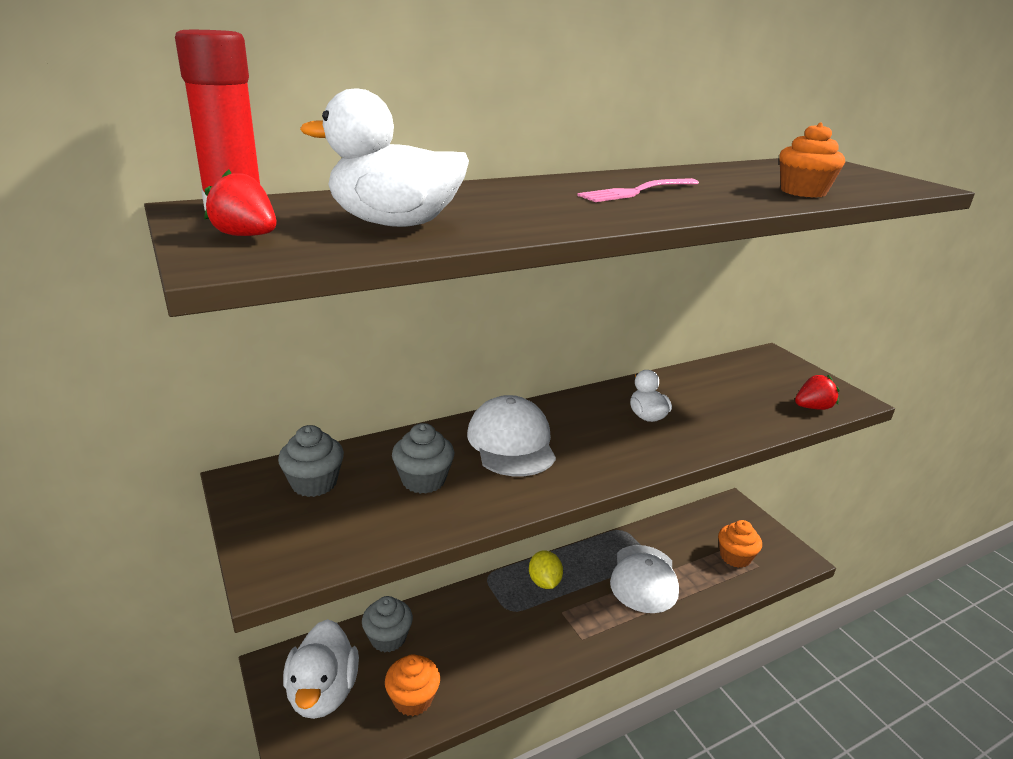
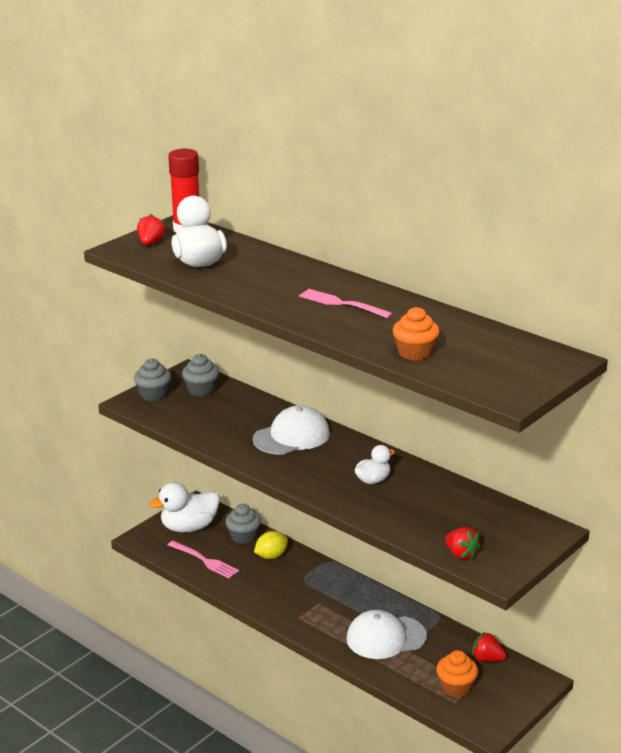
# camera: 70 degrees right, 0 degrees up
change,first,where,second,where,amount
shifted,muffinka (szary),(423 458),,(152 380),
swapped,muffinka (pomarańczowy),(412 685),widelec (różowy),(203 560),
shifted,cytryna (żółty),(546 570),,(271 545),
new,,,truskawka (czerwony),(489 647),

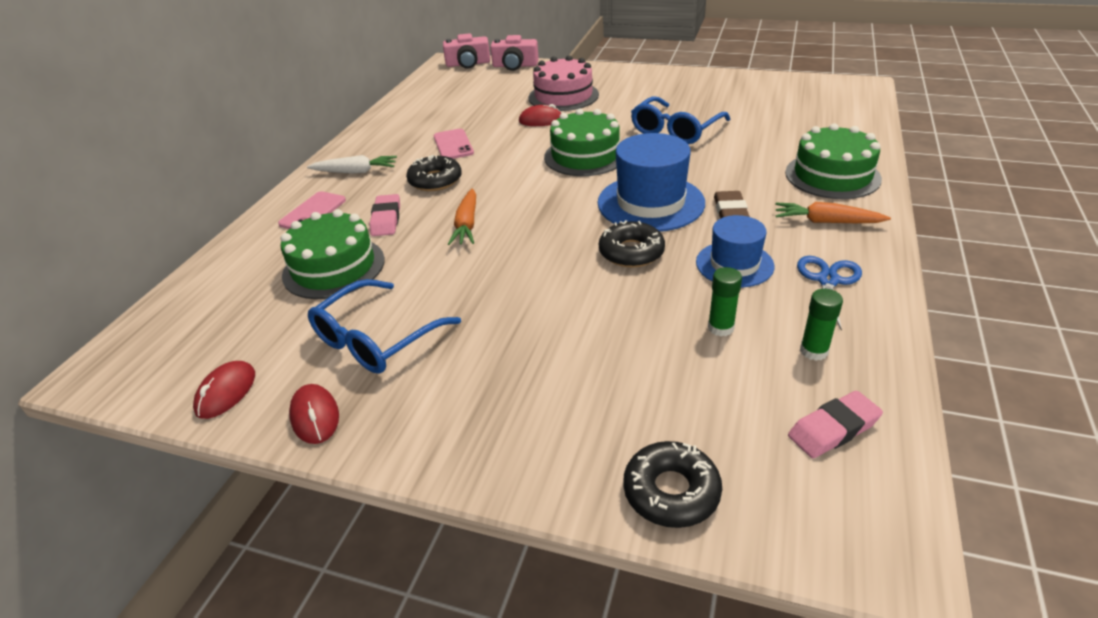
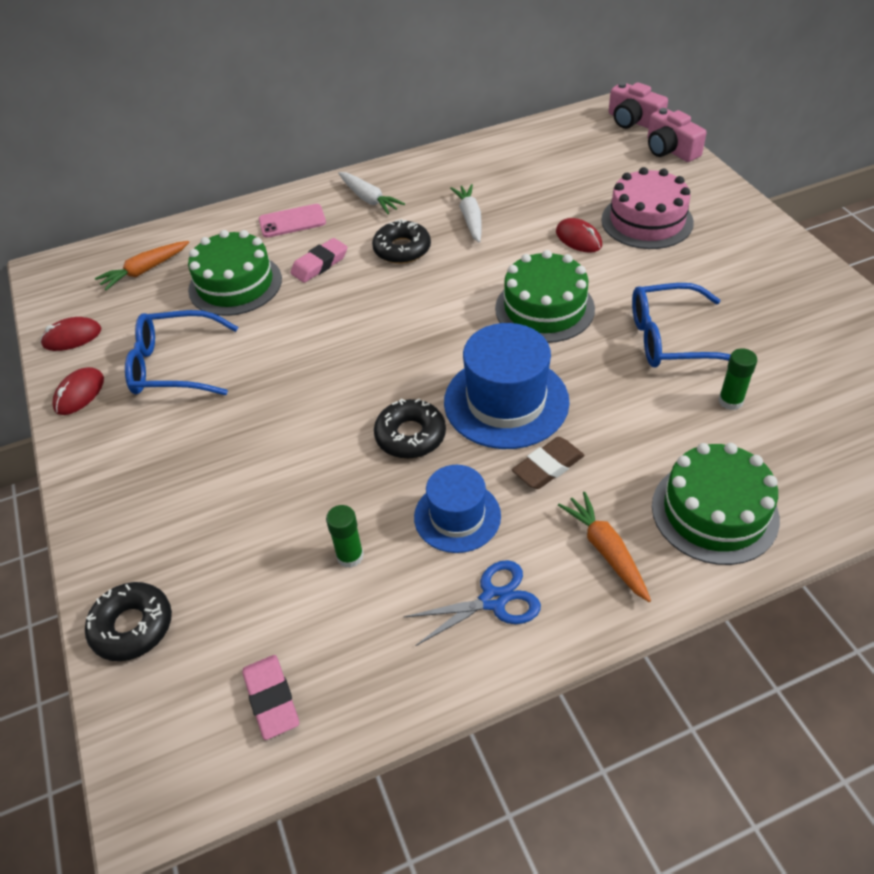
# camera: 50 degrees right, 10 degrees up
change,first,where,second,where,amount
shifted,marchewka (pomarańczowy),(462 217),,(142 265),
rotated,gumka do mazania (różowy),(835 424),,(270 697),45 degrees clockwise
swapped,telefon (różowy),(454 144),marchewka (biały),(466 213),
shifted,klej w sztyfcie (zielony),(821 325),,(737 379),

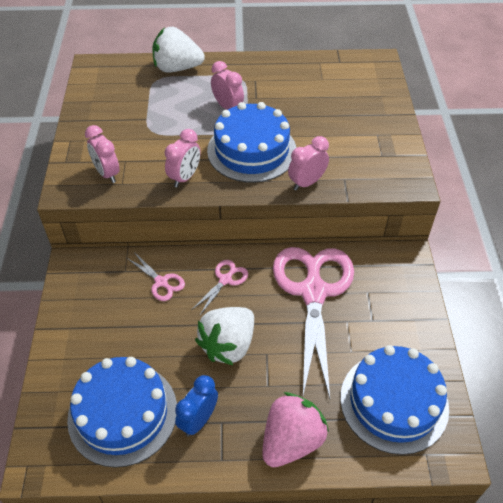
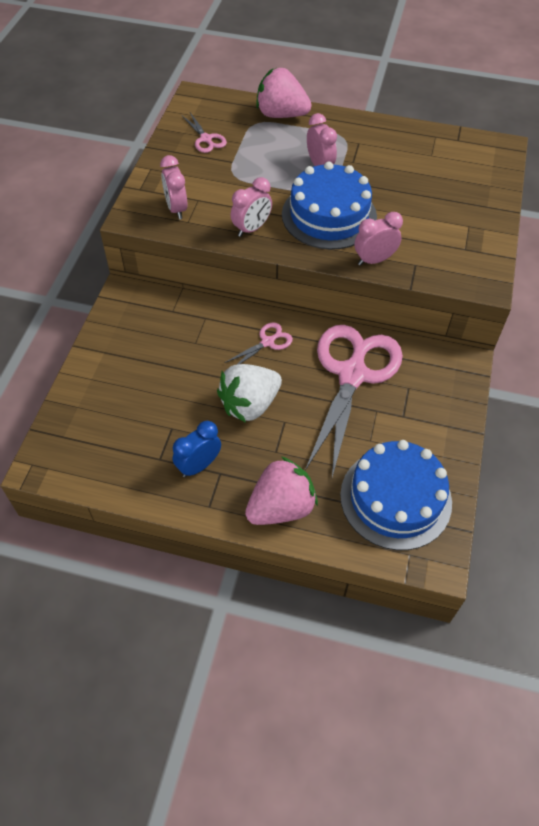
# camera: 15 degrees right, 5 degrees up
change,first,where,second,where,amount
shifted,nożyczki (różowy),(156 276),,(204 133),
repainted,truskawka (biały),(178 49),truskawka (różowy),(284 93),
gone,tort (niebieski),(122 412),,,

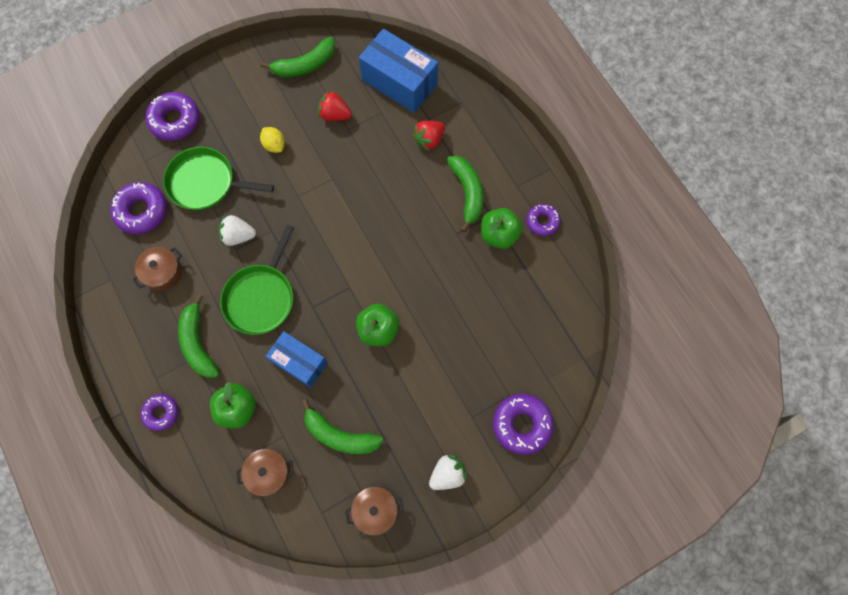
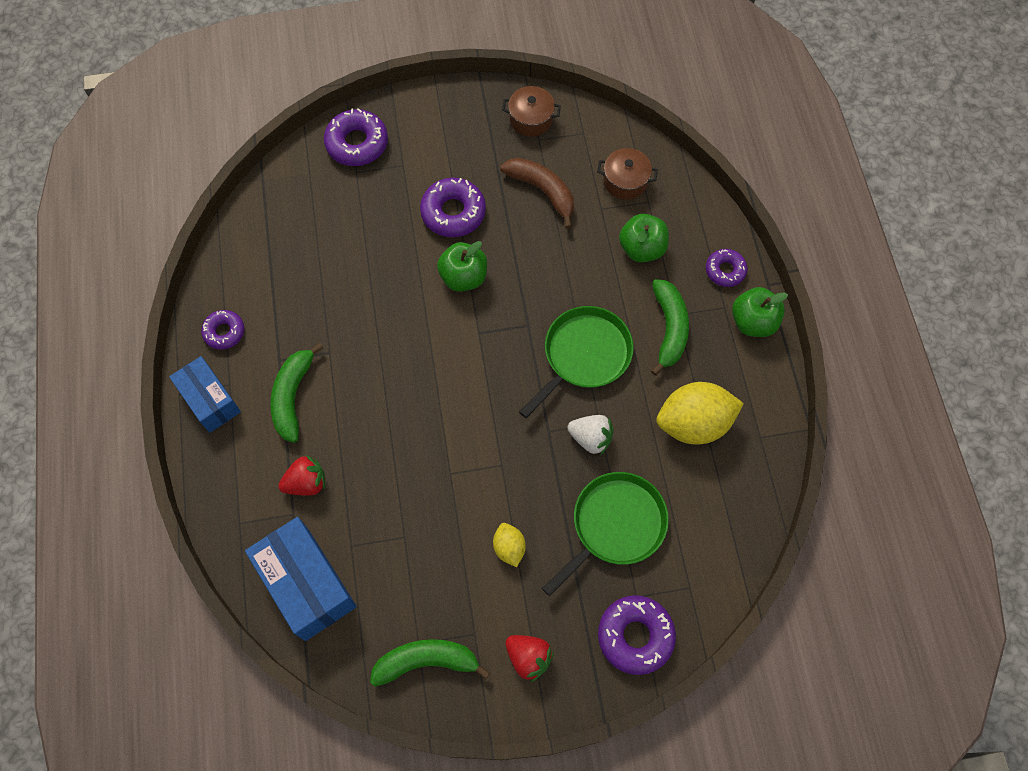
# camera: 160 degrees left, 5 degrees down
change,first,where,second,where,amount
shifted,pudełko (niebieski),(296 359),,(205 394),
shifted,donut (fioletowy),(138 208),,(453 207),
repainted,banan (zielony),(343 426),banan (brązowy),(537 193),
shifted,truskawka (czerwony),(335 105),,(529 658),
rotated,patelnia (zielony),(218 178),,(605 534),75 degrees counterclockwise
swapped,garnek (brązowy),(157 269),cytryna (żółty),(700 413),
shifted,jabłko (zielony),(501 228),,(760 312),
gone,truskawka (biały),(448 472),,,

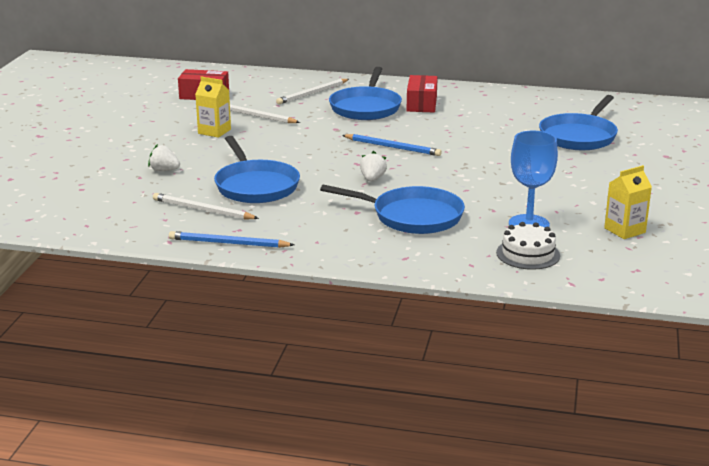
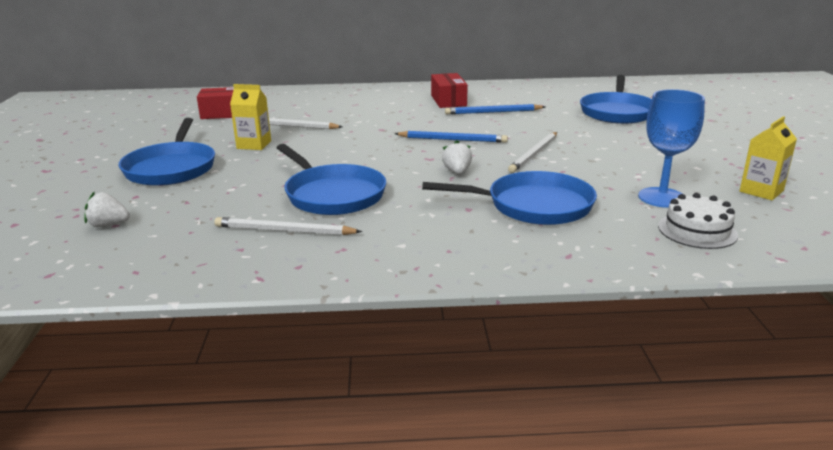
# camera: 15 degrees left, 0 degrees up
change,first,where,second,where,amount
shifted,truskawka (biały),(164 157),,(107 209),
shifted,patelnia (niebieski),(365 93),,(167 152),
shifted,ołówek (niebieski),(231 239),,(495 109),
shifted,ołówek (biały),(312 91),,(532 152),

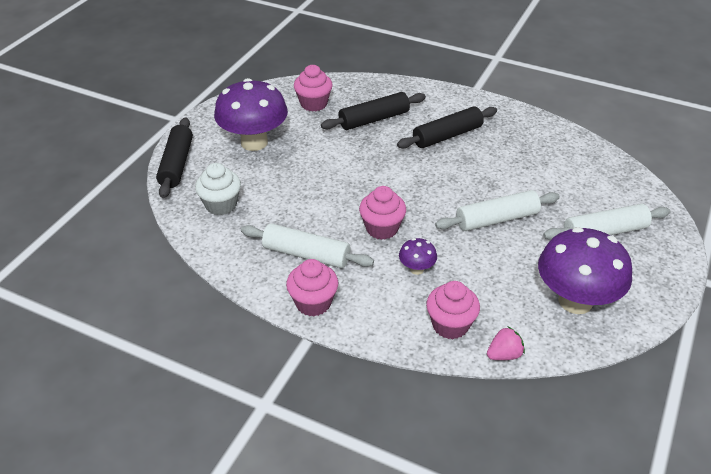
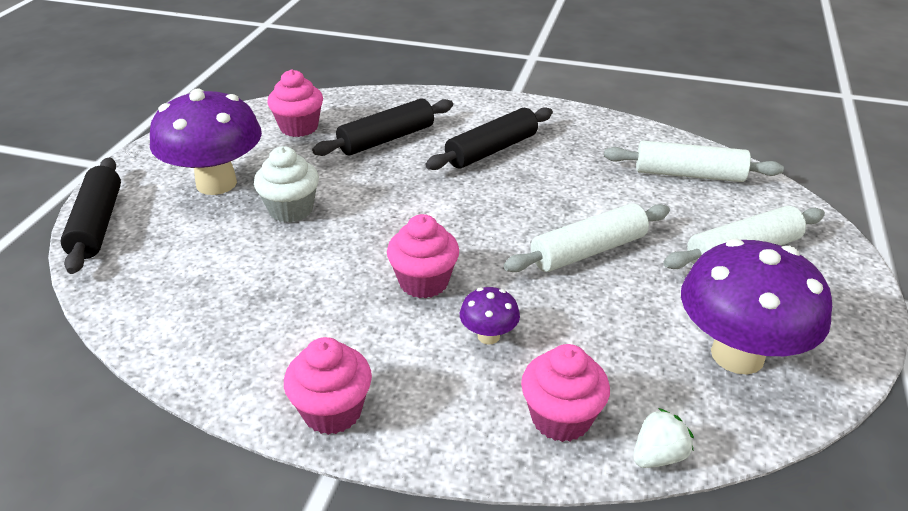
# camera: 10 degrees left, 5 degrees down
change,first,where,second,where,amount
shifted,muffinka (biały),(218 189),,(286 184),
shifted,wałek do ciasta (biały),(307 245),,(694 161),
repainted,truskawka (różowy),(506 343),truskawka (biały),(663 438),

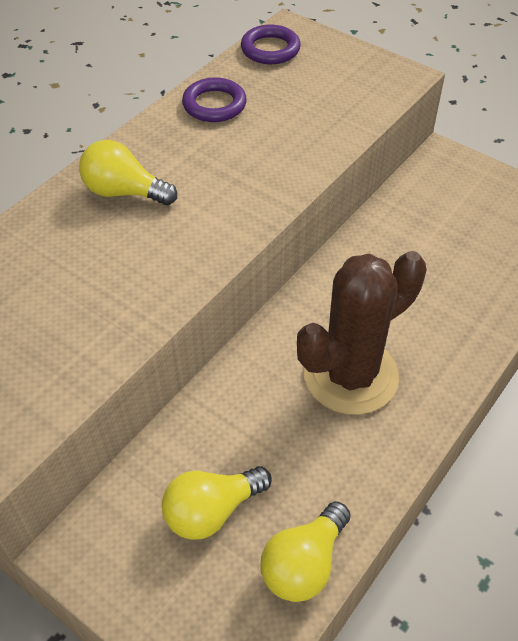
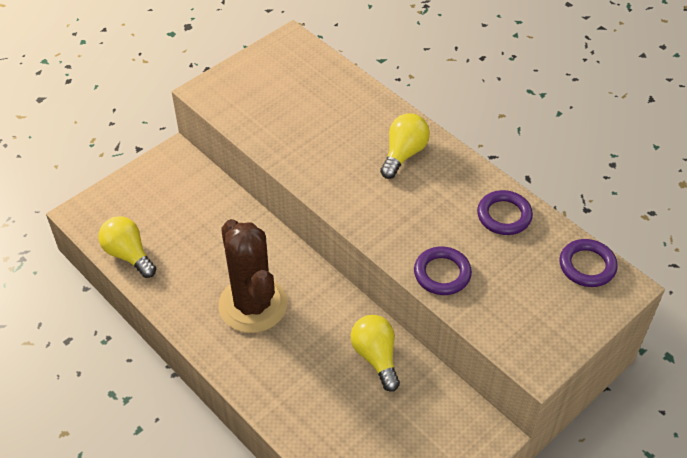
# camera: 100 degrees right, 0 degrees up
change,first,where,second,where,amount
shifted,żarówka (żółty),(217 503),,(375 353),
new,,,pierścień (fioletowy),(443 270),

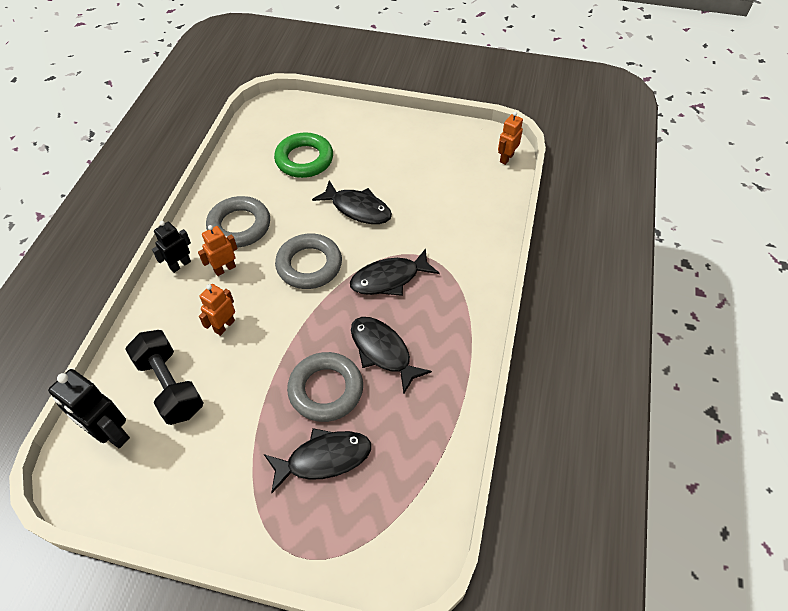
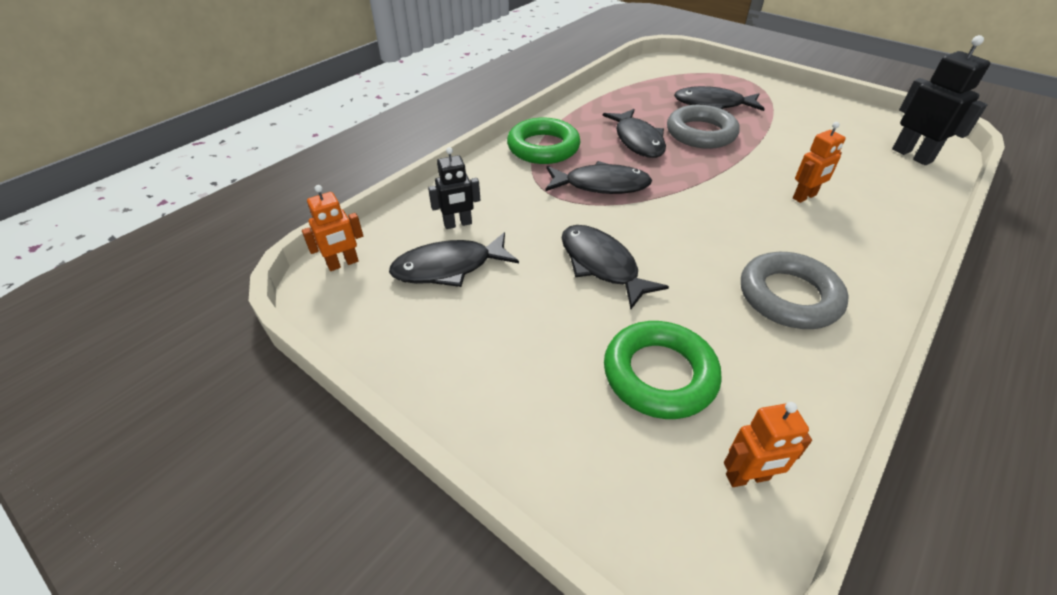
# camera: 155 degrees left, 10 degrees down
change,first,where,second,where,amount
new,,,ryba (czarny),(454 259),
shifted,robot (czarny),(171 247),,(454 188),
new,,,pierścień (zielony),(544 141),
shifted,robot (pomarańczowy),(218 250),,(768 444),
gone,hantel (czarny),(164 377),,,
gone,pierścień (szary),(308 261),,,

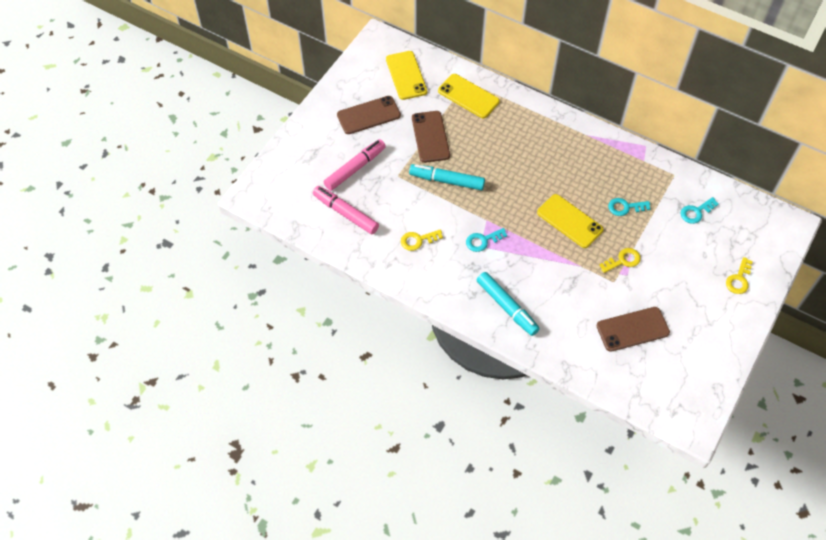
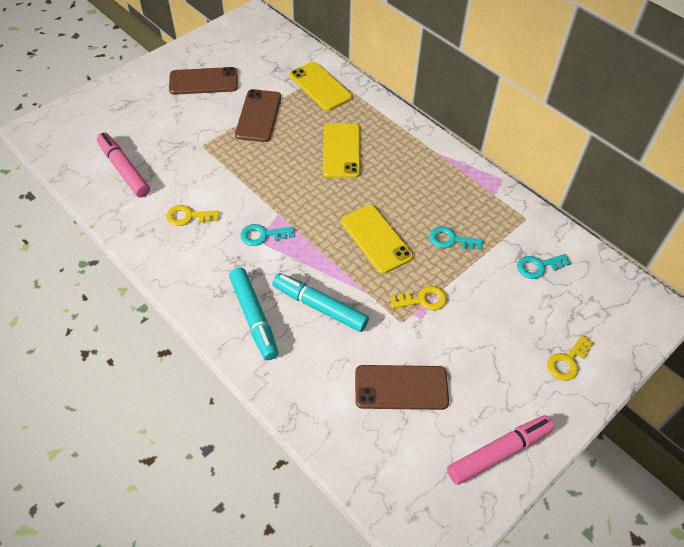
# camera: 15 degrees right, 5 degrees down
change,first,where,second,where,amount
shifted,flamaster (turkusowy),(447 177),,(320 302),
shifted,telefon (żółty),(406 75),,(341 150),
shifted,flamaster (różowy),(355 165),,(500 450),

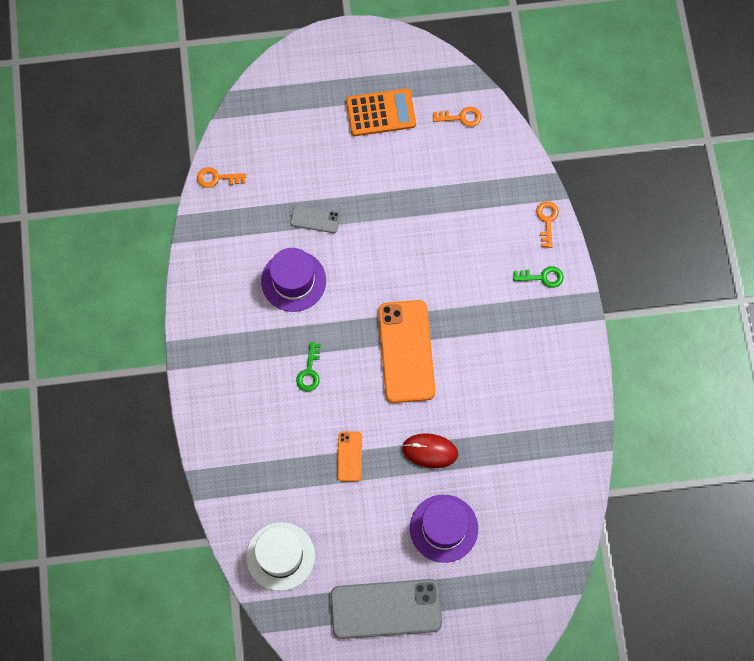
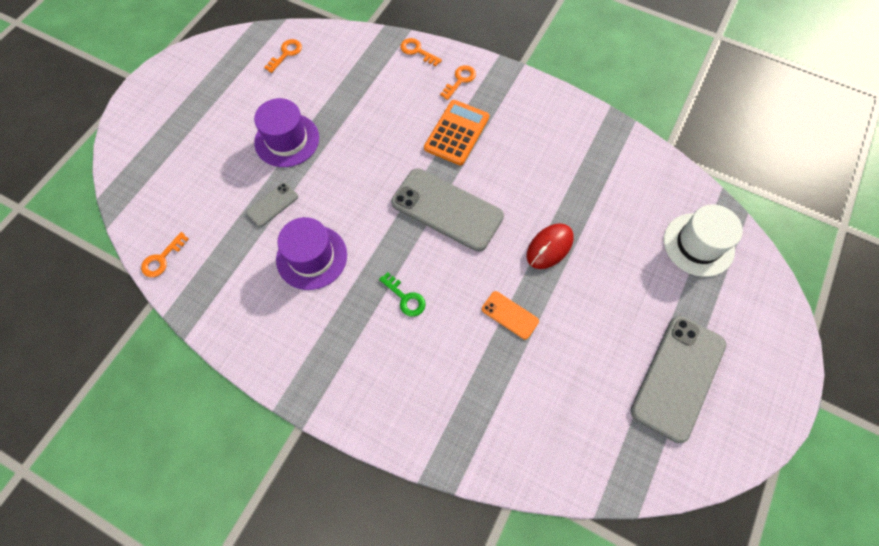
# camera: 55 degrees left, 5 degrees down
change,first,where,second,where,amount
shifted,kapelusz (fioletowy),(444 529),,(286 132),
repainted,telefon (pomarańczowy),(406 351),telefon (szary),(447 210),
shifted,kalkulator (pomarańczowy),(381 112),,(456 132),
repainted,klucz (zielony),(538 277),klucz (pomarańczowy),(458 82),
shifted,kapelusz (biały),(280 556),,(703 240),

